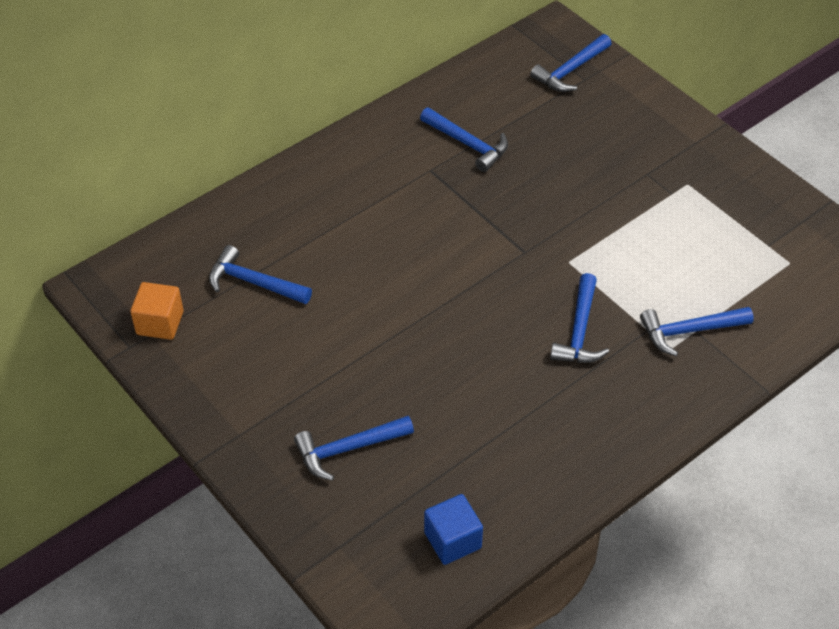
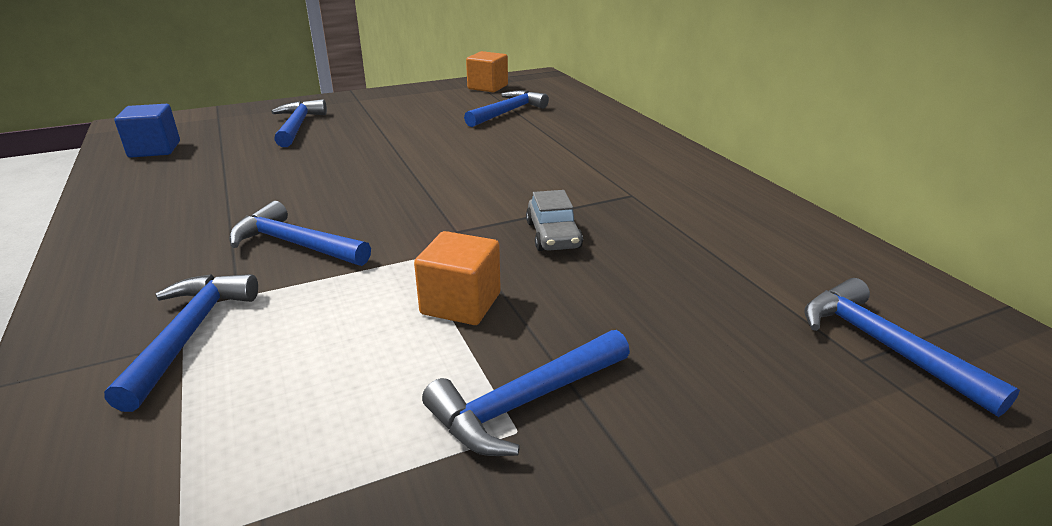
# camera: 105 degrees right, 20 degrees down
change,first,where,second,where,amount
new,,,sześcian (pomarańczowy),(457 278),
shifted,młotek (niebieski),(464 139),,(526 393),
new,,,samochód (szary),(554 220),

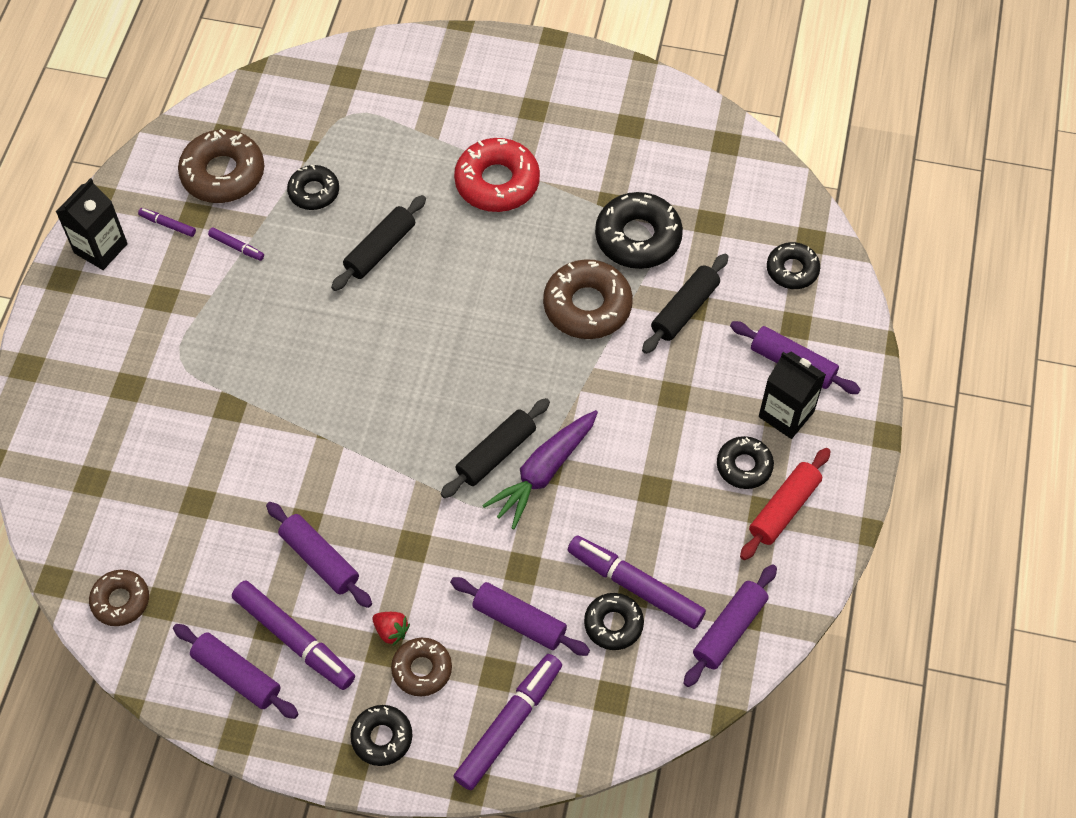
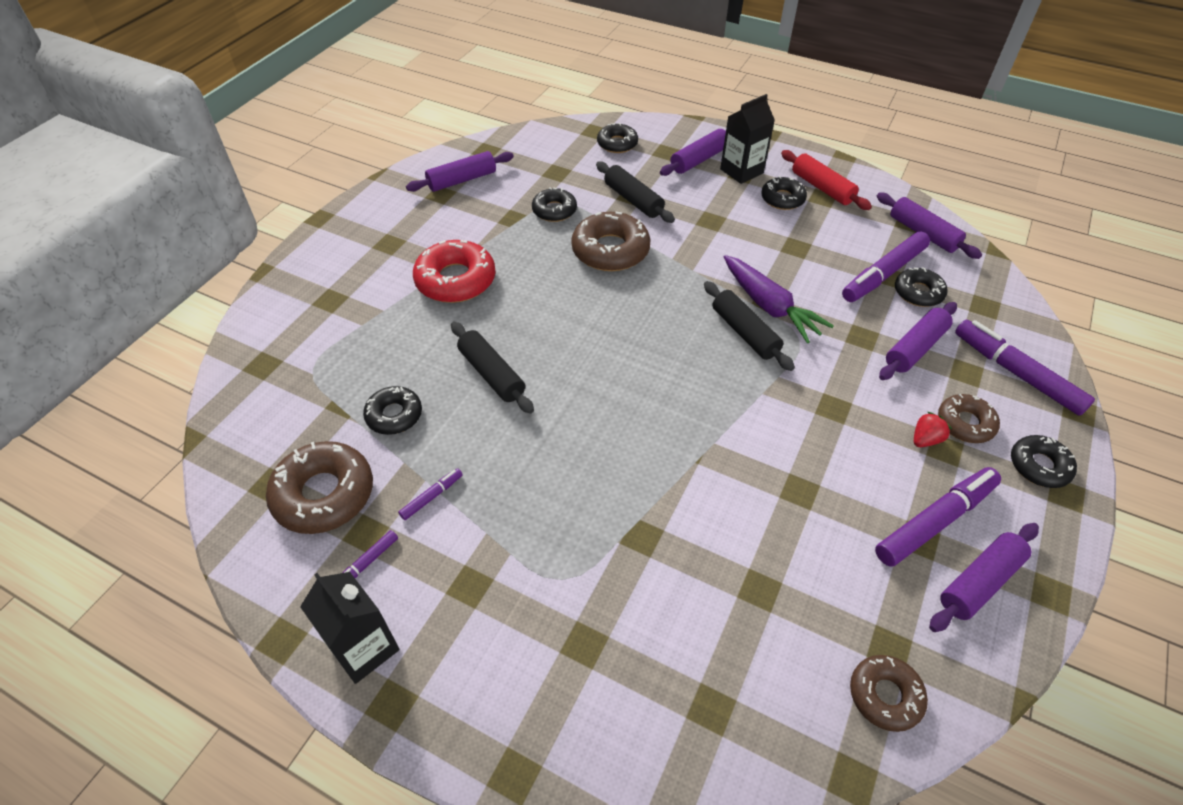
# camera: 75 degrees left, 10 degrees down
change,first,where,second,where,amount
shifted,wałek do ciasta (fioletowy),(319 555),,(460 171),
scaled,donut (czarny),(639 230),,(554 204),x0.61

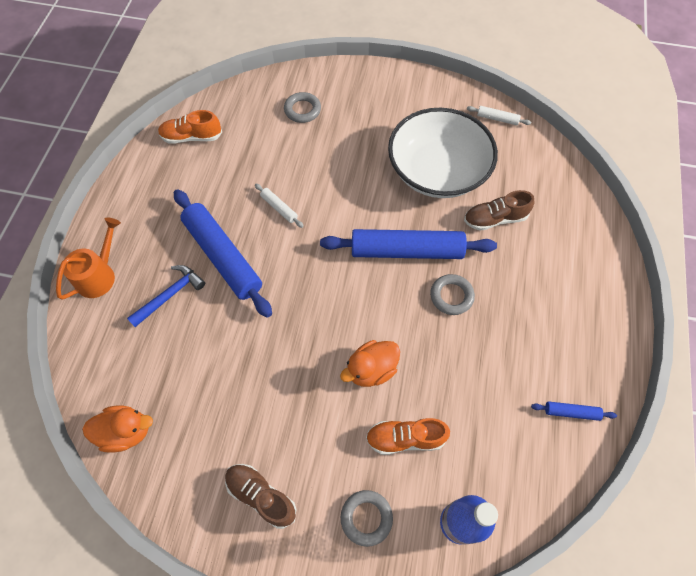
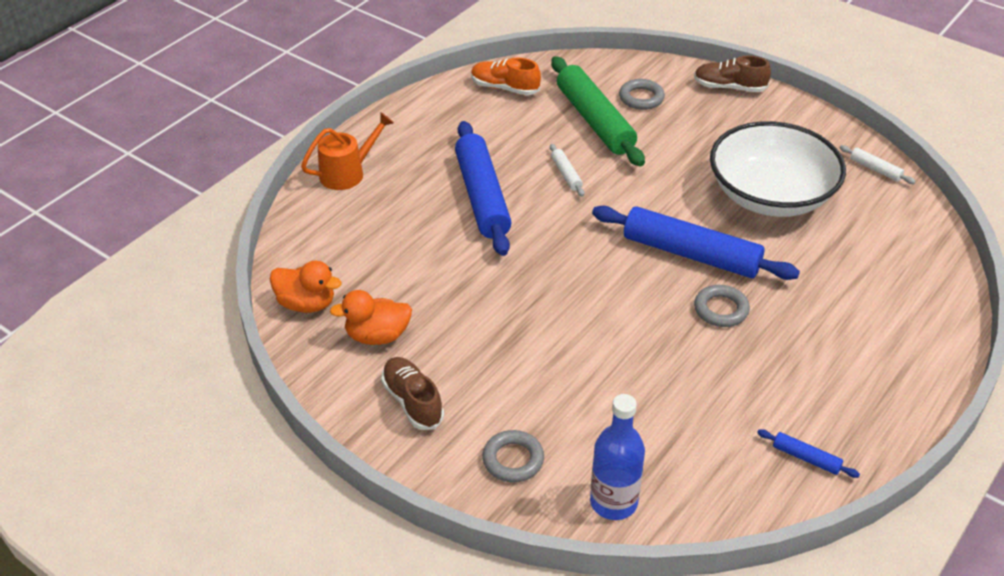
# camera: 25 degrees right, 20 degrees down
change,first,where,second,where,amount
shifted,kaczka (pomarańczowy),(370 363),,(371 317),
new,,,wałek do ciasta (zielony),(598 111),
shifted,but (brązowy),(499 210),,(732 74),
gone,młotek (niebieski),(166 296),,,
gone,but (pomarańczowy),(408 436),,,

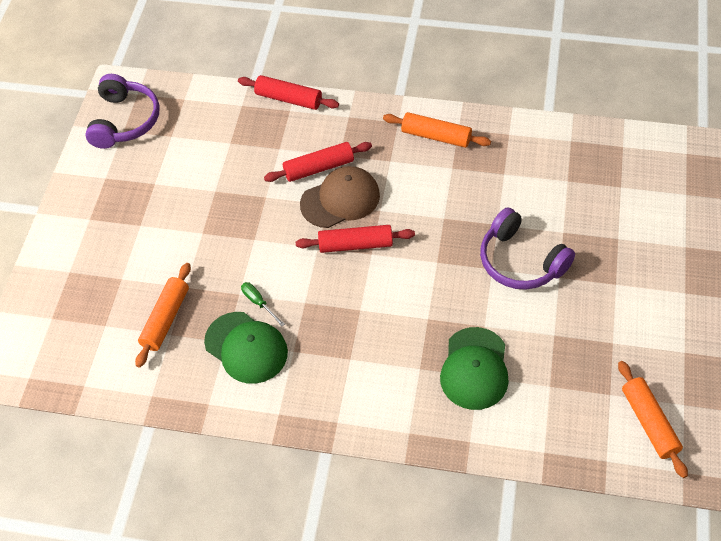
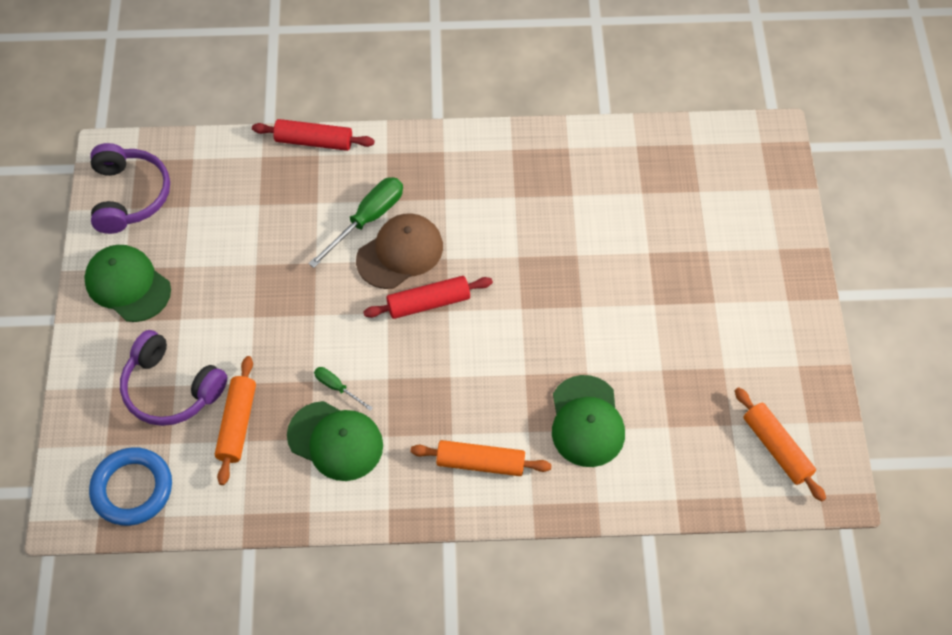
# camera: 15 degrees left, 5 degrees up
change,first,where,second,where,amount
new,,,czapka (zielony),(127 283),
new,,,pierścień (niebieski),(130 486),
shifted,słuchawki (fioletowy),(527 248),,(173 378),
swapped,wałek do ciasta (czerwony),(318 162),śrubokręt (zielony),(355 222),
shifted,wałek do ciasta (pomarańczowy),(437 130),,(481 458),

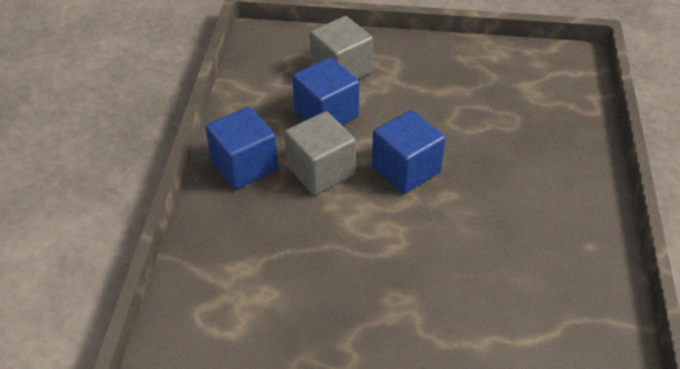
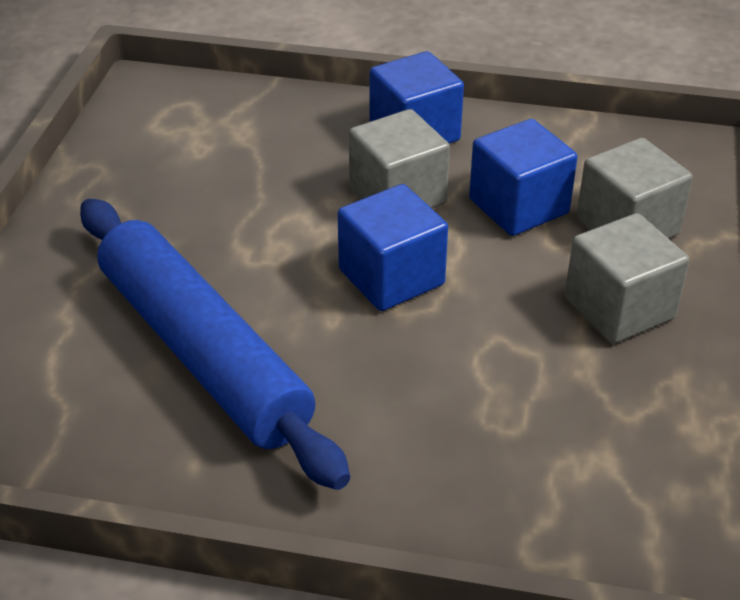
# camera: 95 degrees right, 5 degrees down
change,first,where,second,where,amount
new,,,wałek do ciasta (niebieski),(215 344),
new,,,sześcian (szary),(627 278),

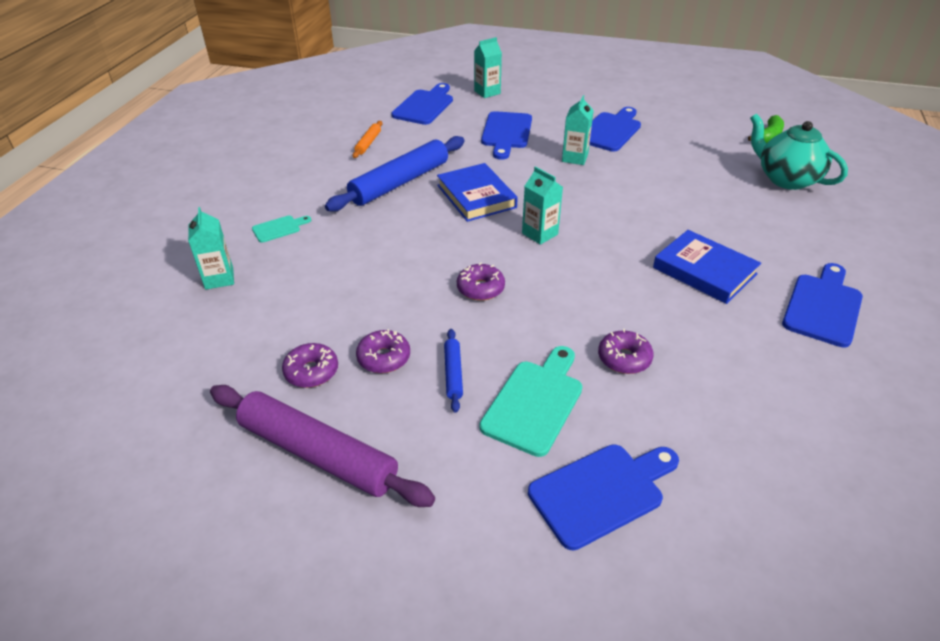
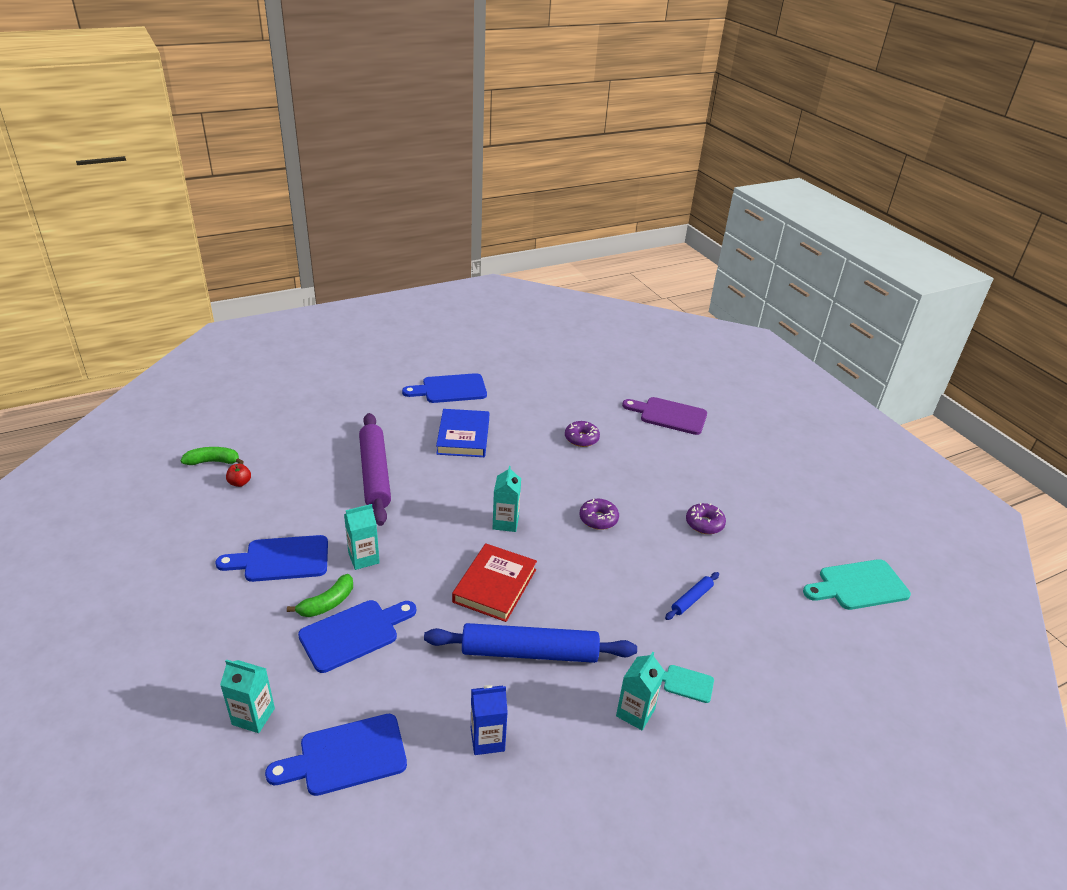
# camera: 135 degrees left, 5 degrees down
change,first,where,second,where,amount
new,,,jabłko (czerwony),(238 475),
new,,,banan (zielony),(320 595),
shifted,wałek do ciasta (fioletowy),(322 446),,(375 469),
repainted,książka (niebieski),(477 192),książka (czerwony),(494 582),
swapped,wałek do ciasta (pomarańczowy),(367 139),karton mleka (niebieski),(489 720),
shifted,karton mleka (turkusowy),(211 248),,(640 691),
repainted,deska do krojenia (niebieski),(603 497),deska do krojenia (fioletowy),(664 416),
shifted,wałek do ciasta (niebieski),(453 371),,(692 596),
shifted,deska do krojenia (turkusowy),(530 401),,(857 584),
gone,donut (fioletowy),(310 365),,,
gone,imbryk (turkusowy),(799 152),,,

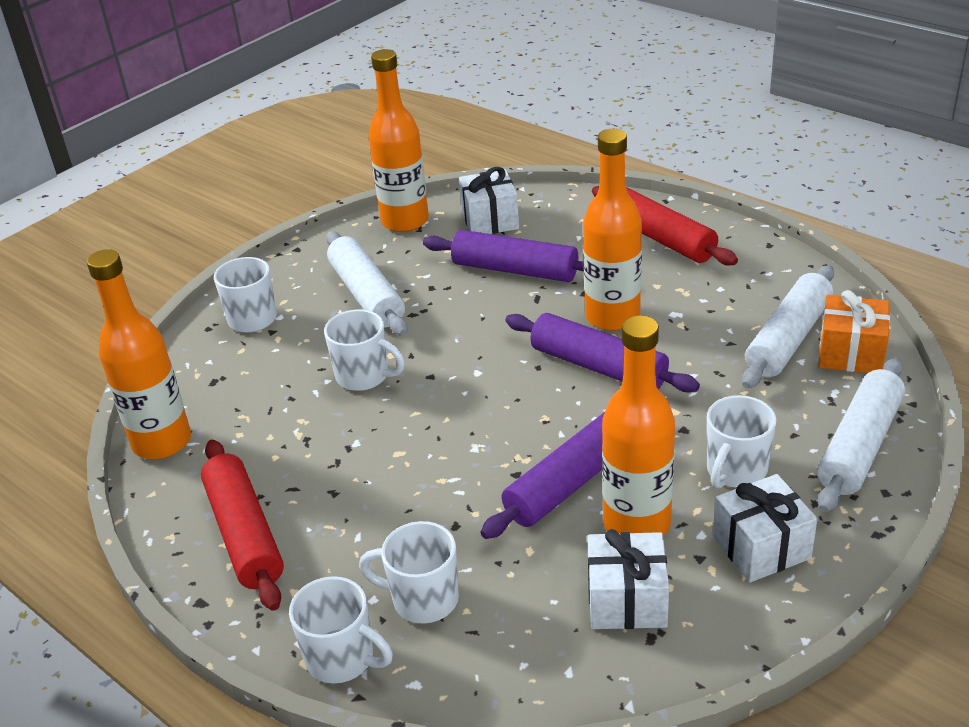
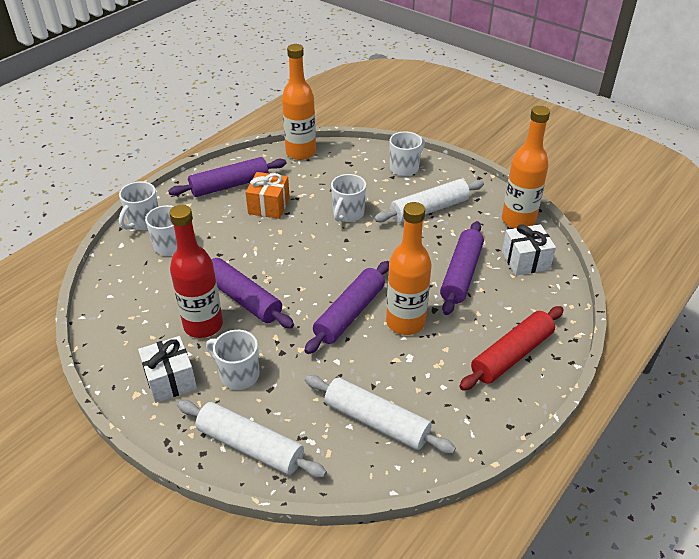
# camera: 85 degrees right, 5 degrees up
change,first,where,second,where,amount
repainted,wałek do ciasta (czerwony),(242 525),wałek do ciasta (fioletowy),(227 177),
repainted,butelka (pomarańczowy),(638 425),butelka (czerwony),(196 271),
shifted,prezent (pomarańczowy),(854 331),,(267 195),
gone,prezent (biały),(628 579),,,

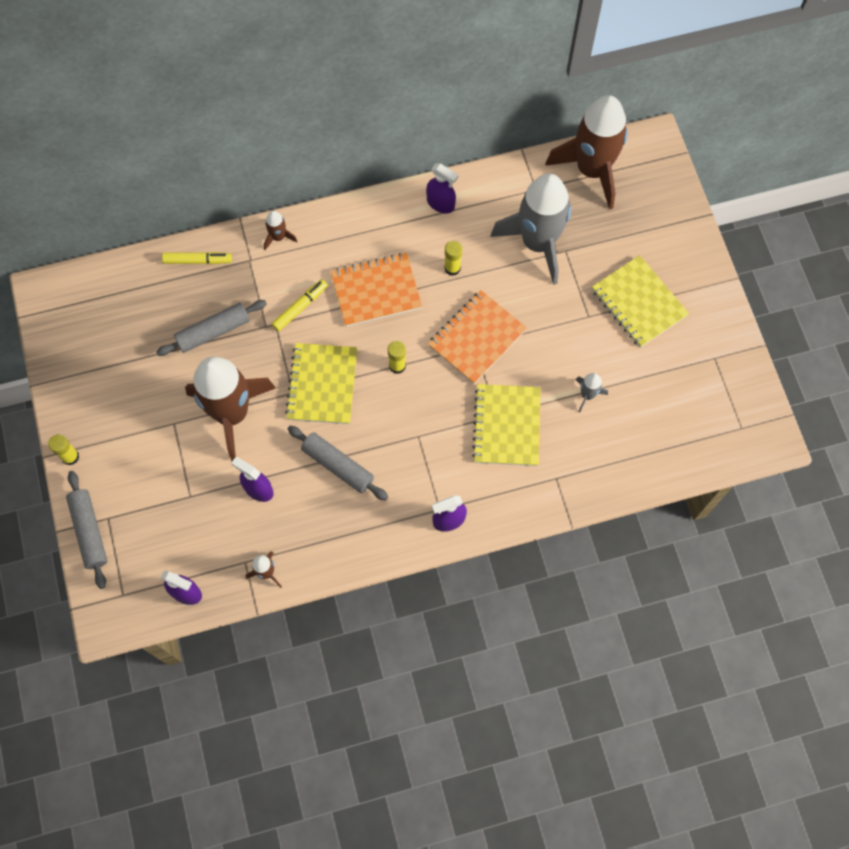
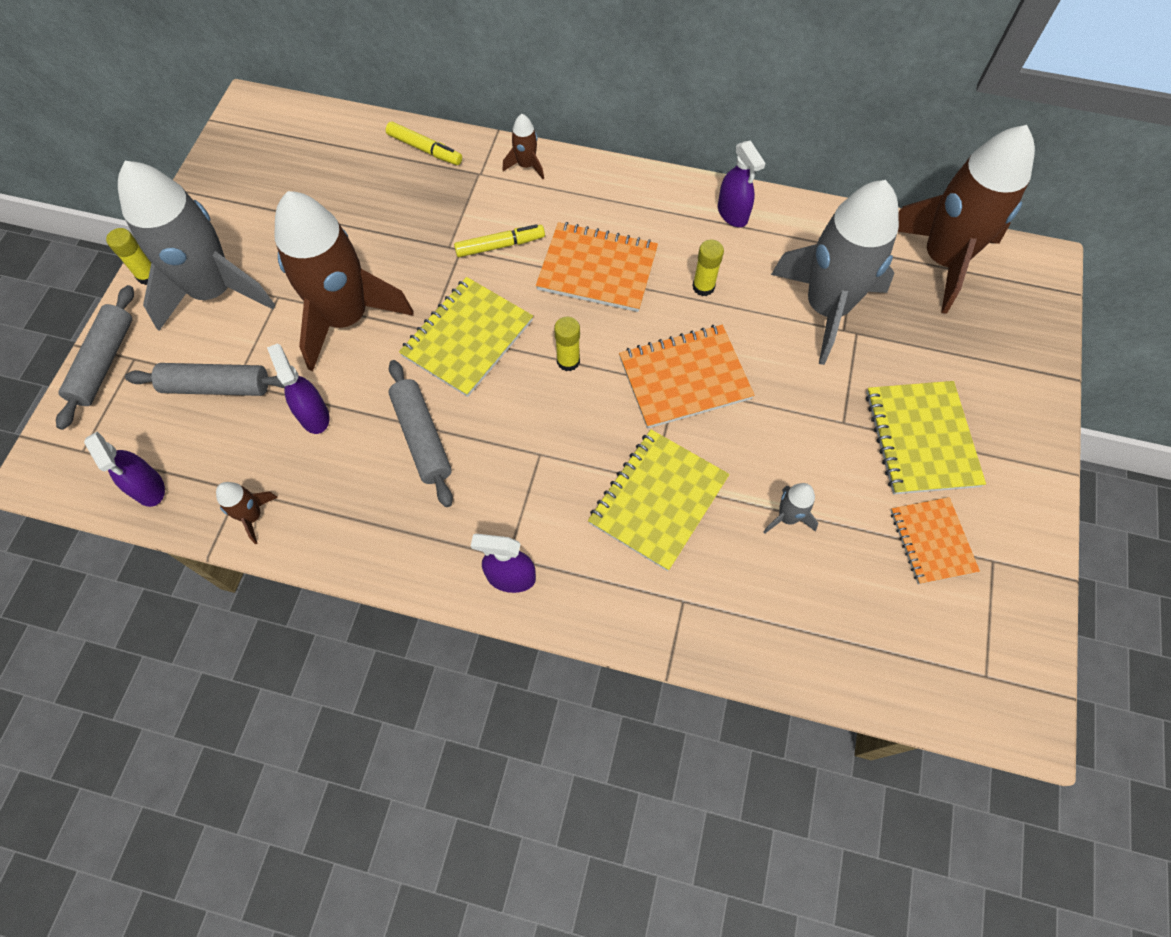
# camera: 30 degrees right, 5 degrees down
change,first,where,second,where,amount
new,,,rakieta (szary),(196 246),
shifted,wałek do ciasta (szary),(211 328),,(205 379),
new,,,zeszyt (pomarańczowy),(935 541),

